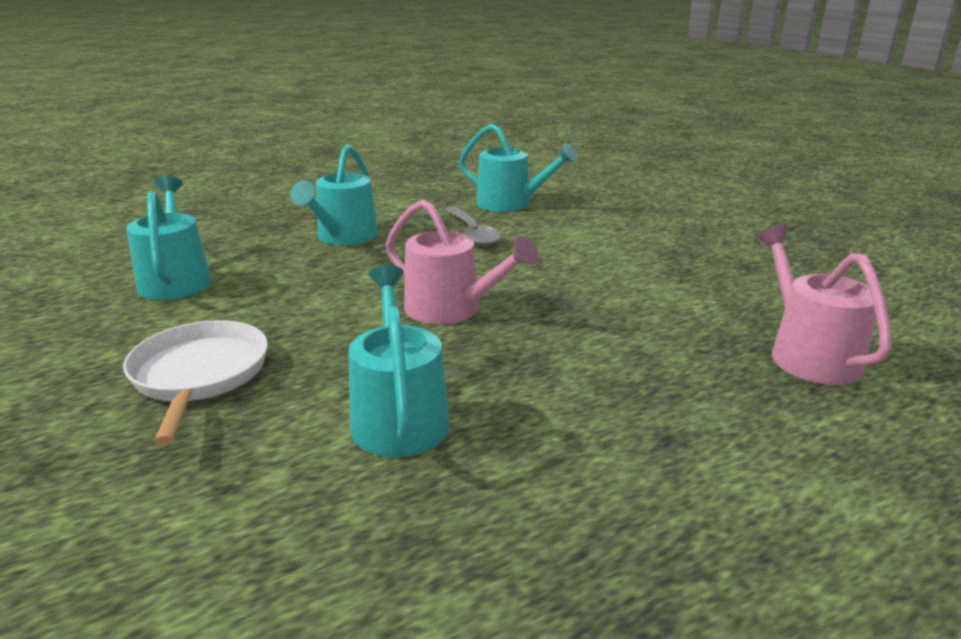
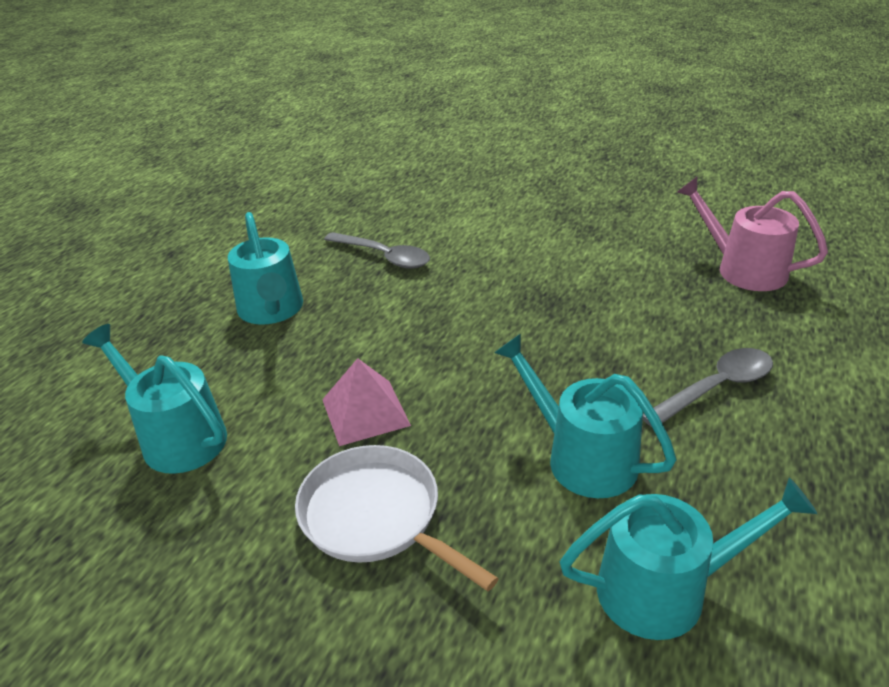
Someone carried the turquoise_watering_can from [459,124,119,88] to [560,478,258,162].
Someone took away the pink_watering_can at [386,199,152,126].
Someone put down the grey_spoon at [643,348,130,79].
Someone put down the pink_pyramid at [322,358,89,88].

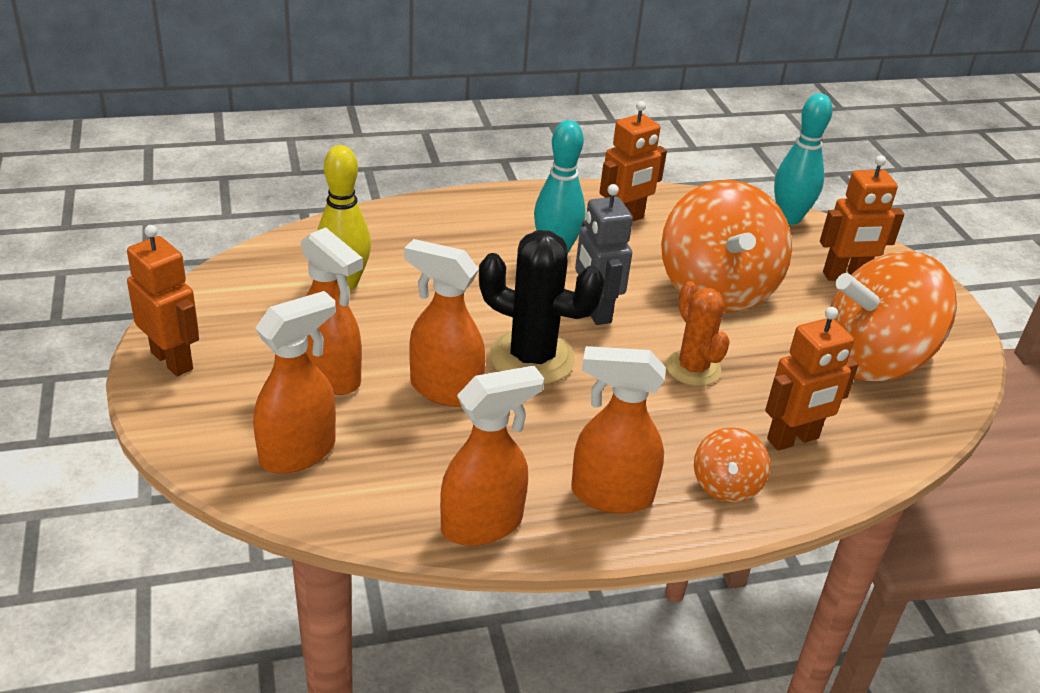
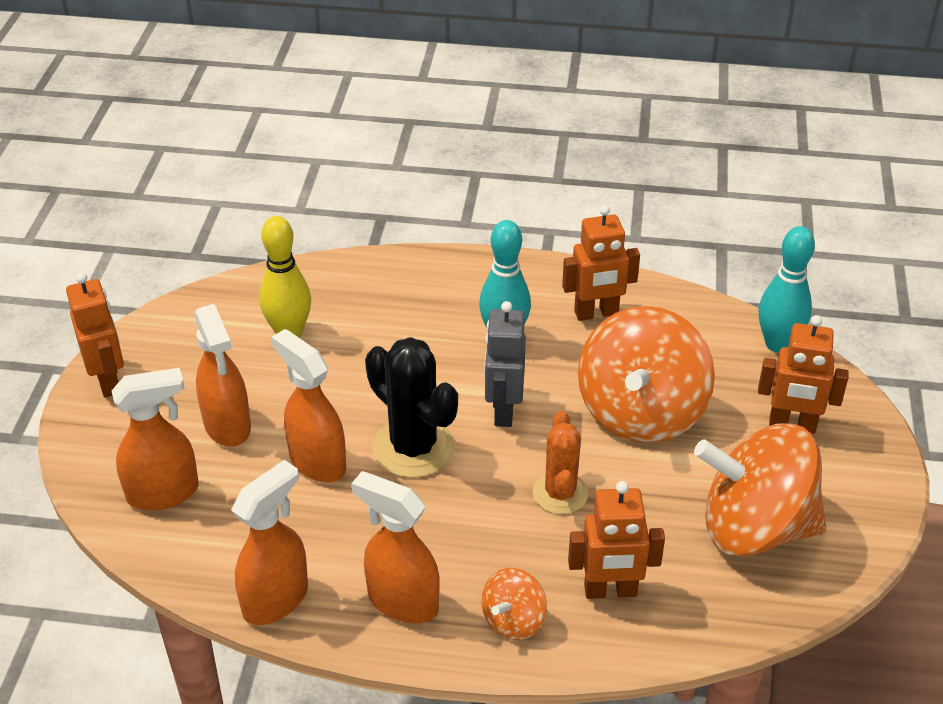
Someone rotated the orange_spray_bottle at [440,366,104,180] by 45 degrees counterclockwise.

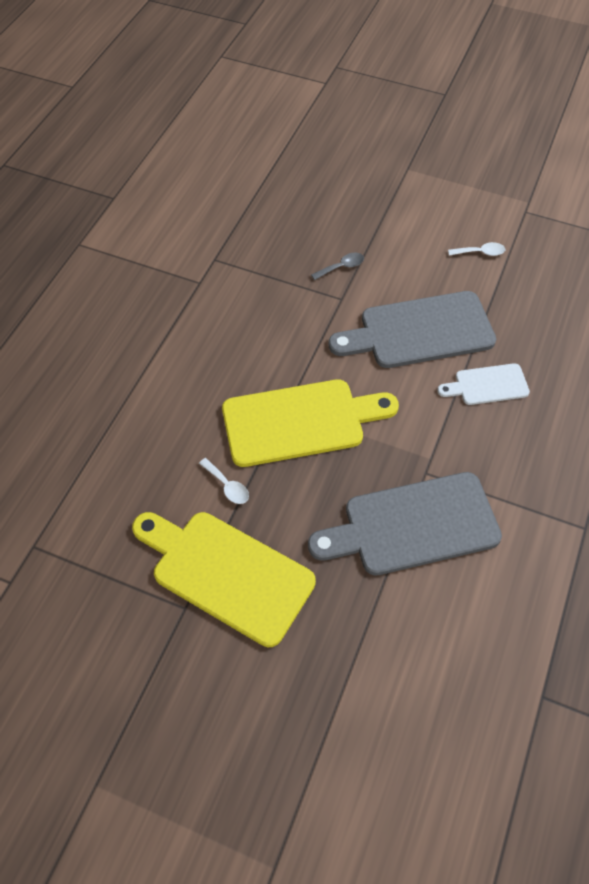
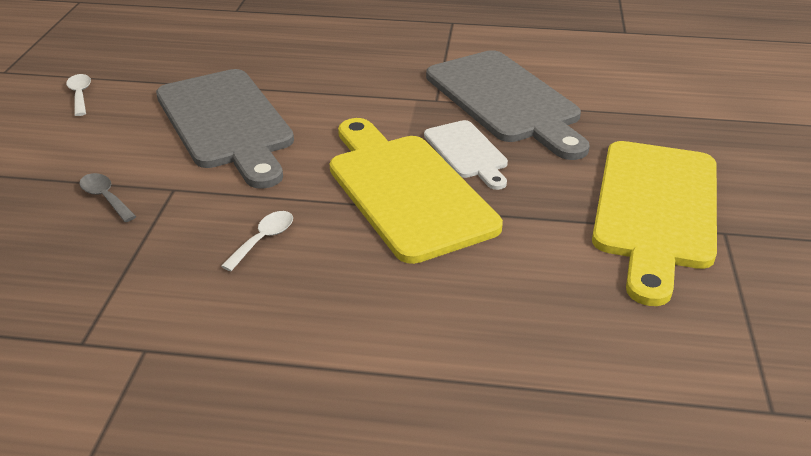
Someone carried the white_cutting_board from [438,363,92,42] to [424,120,84,70].
Someone carried the white_spoon from [199,458,50,46] to [221,211,72,60].

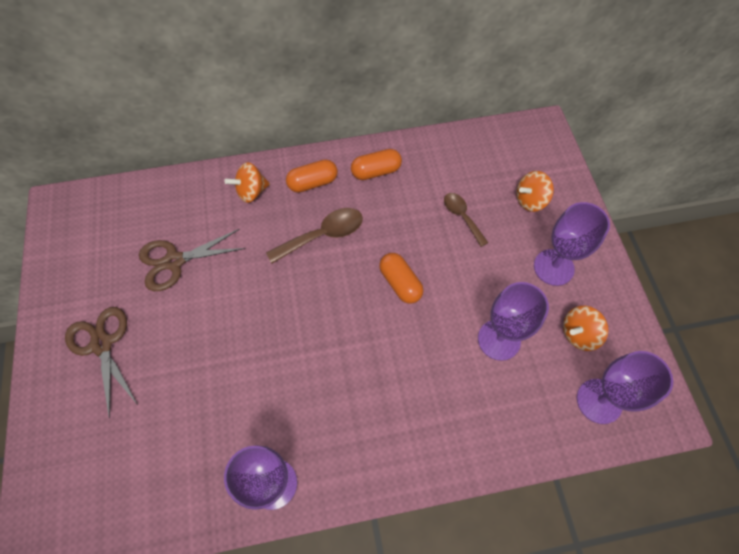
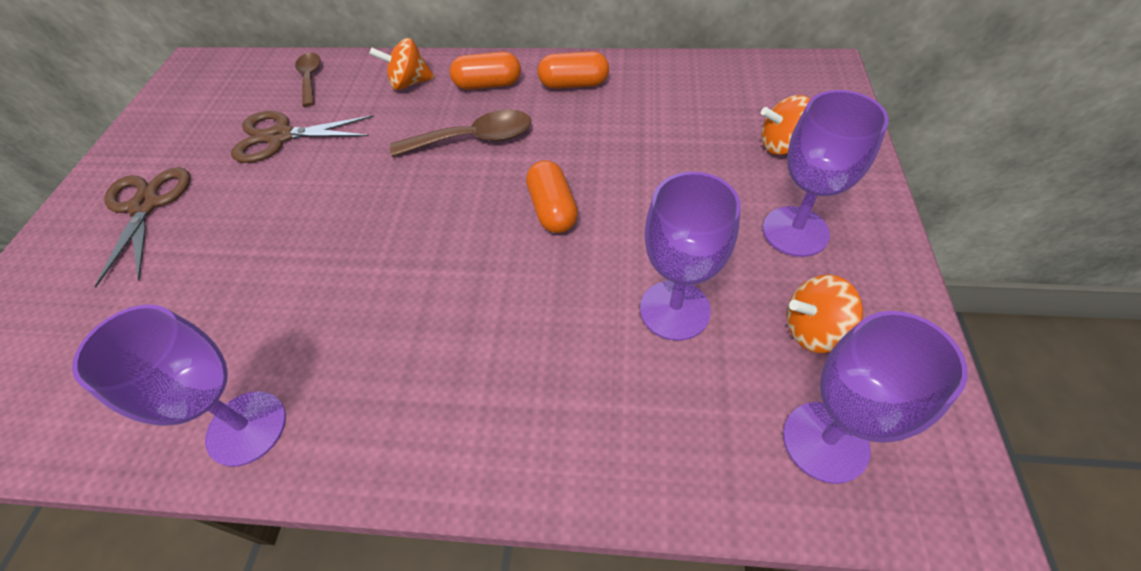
Someone carried the brown_spoon from [444,193,44,54] to [295,53,26,53].

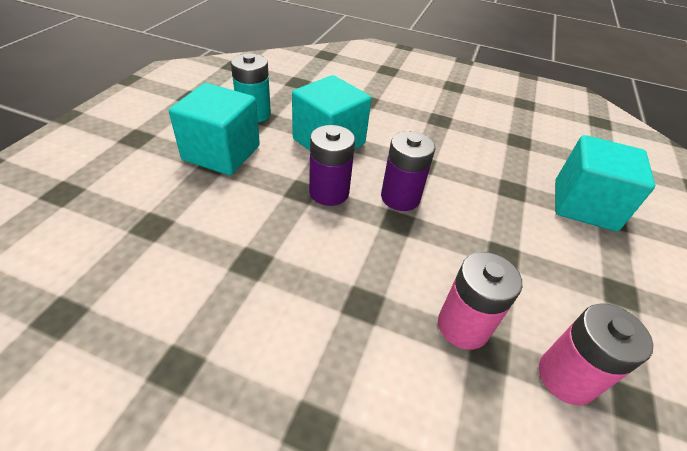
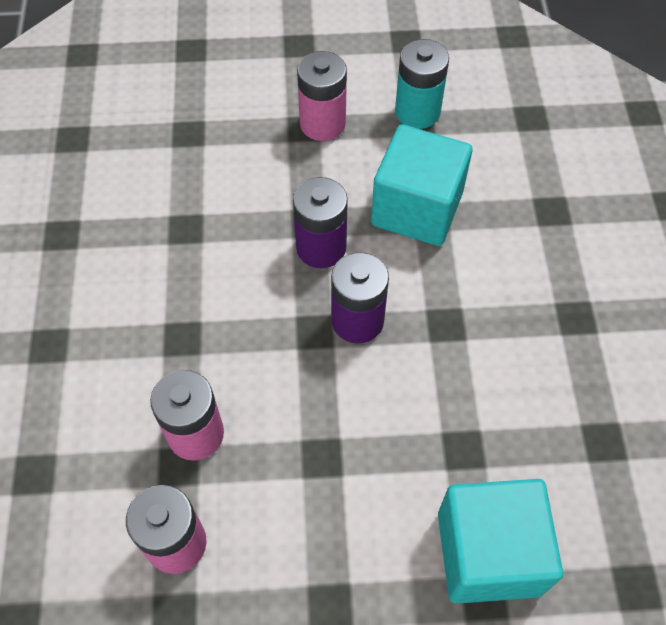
Someone swapped the turquoise_cube at [169,83,91,92] for the pink_battery at [297,51,50,90].

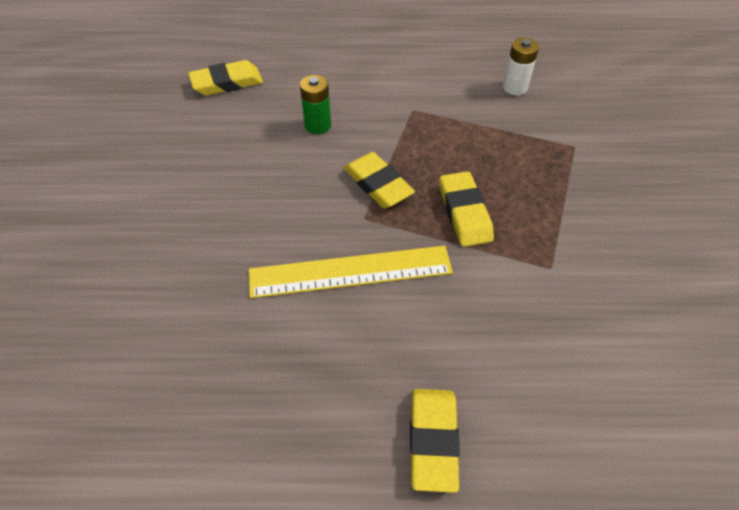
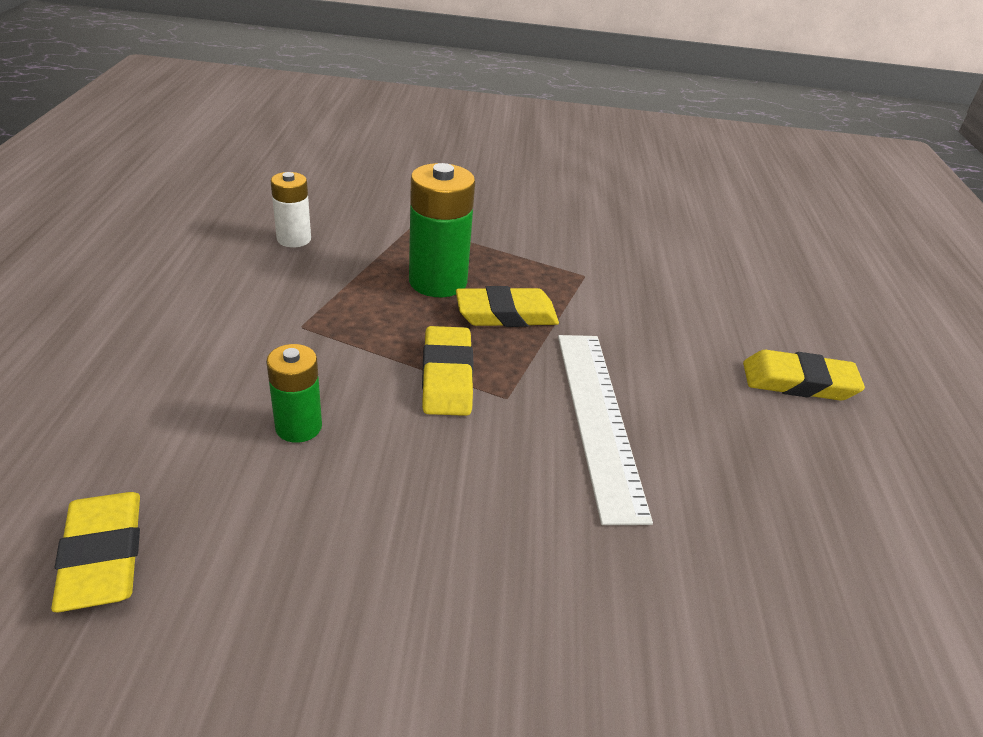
Someone rotated the yellow_eraser at [344,152,71,56] by 60 degrees counterclockwise.
Someone repainted the yellow_ruler at [249,246,204,52], which became the white_ruler at [558,335,95,190].
Someone put down the green_battery at [409,163,66,134].

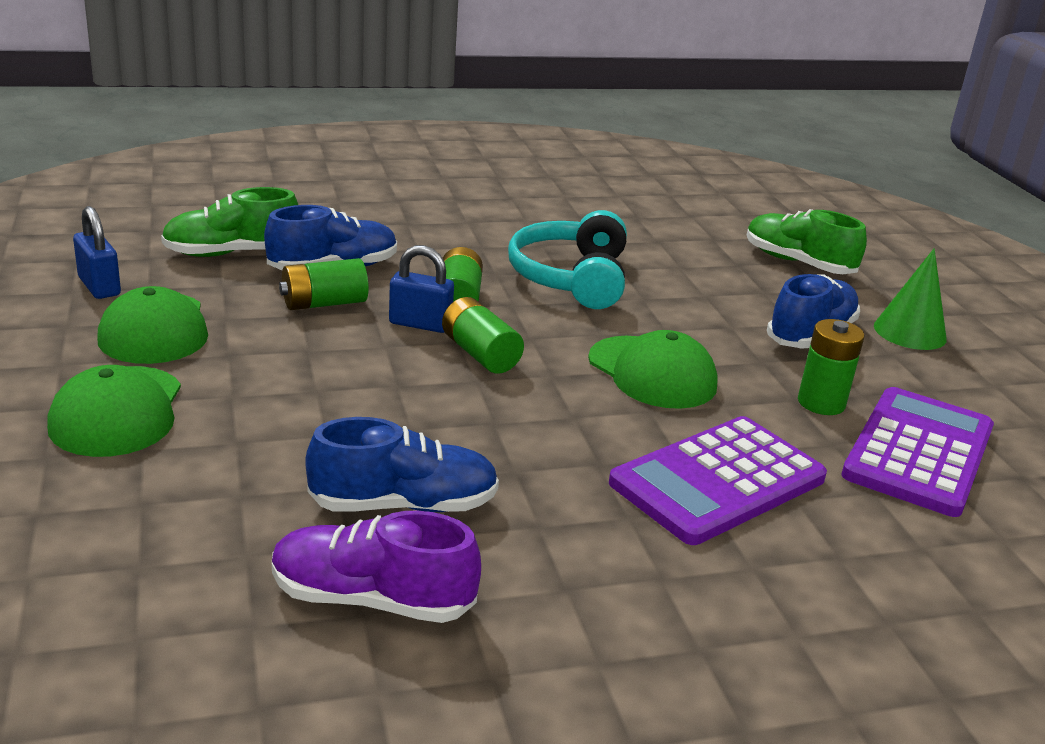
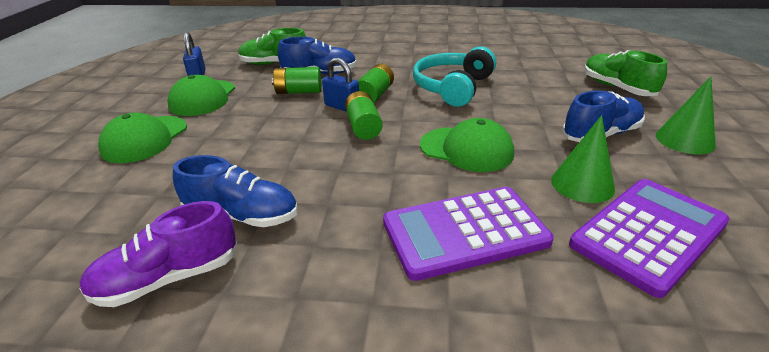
Someone swapped the green_battery at [798,319,67,96] for the green_cone at [551,115,64,88].
Someone rotated the green_cap at [588,330,130,79] by 45 degrees counterclockwise.
Someone rotated the purple_shoe at [272,511,209,112] by 60 degrees counterclockwise.

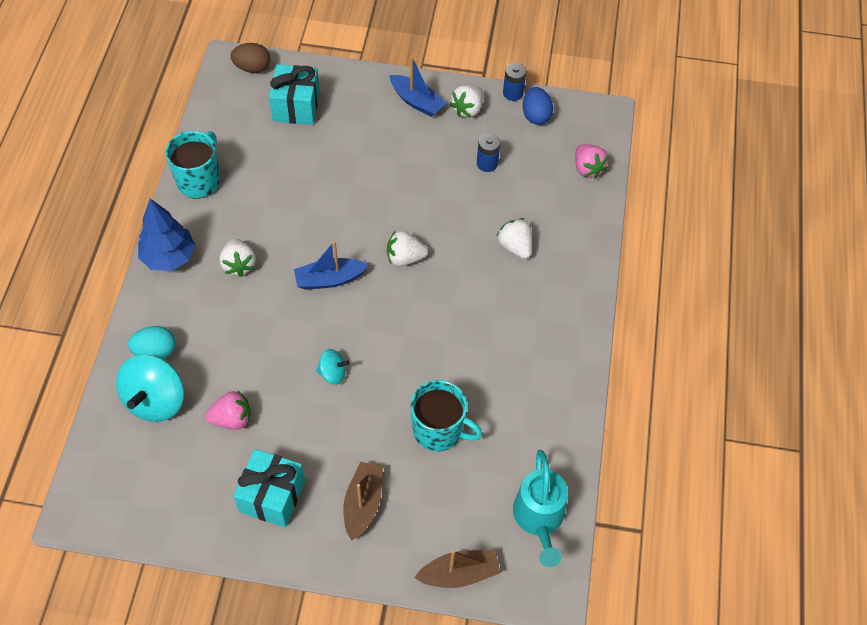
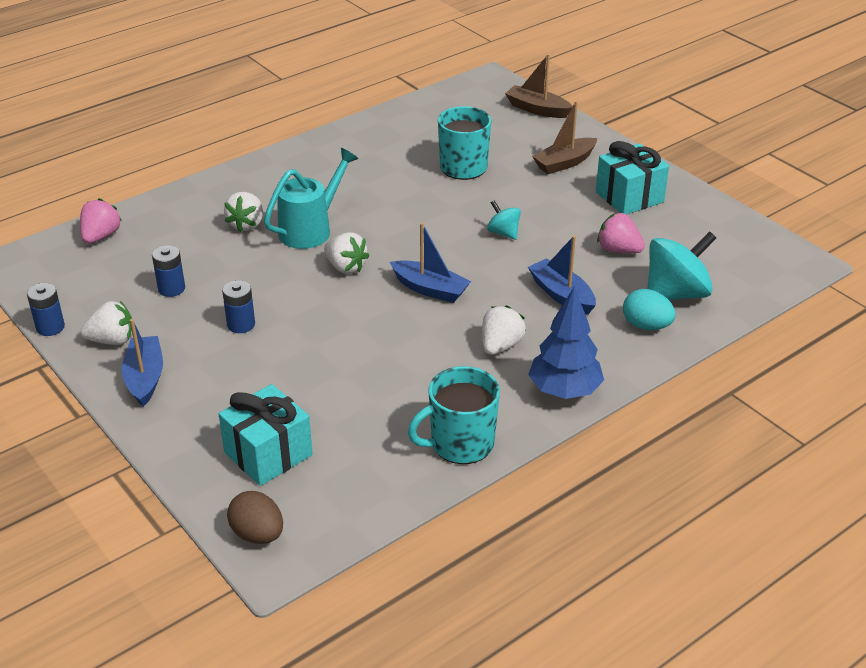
Someone took away the blue_egg at [523,87,30,38].
Someone carried the turquoise_watering_can from [513,450,55,117] to [264,148,95,101].
Someone put down the blue_boat at [528,236,68,79].
Someone put down the blue_battery at [222,280,33,53].

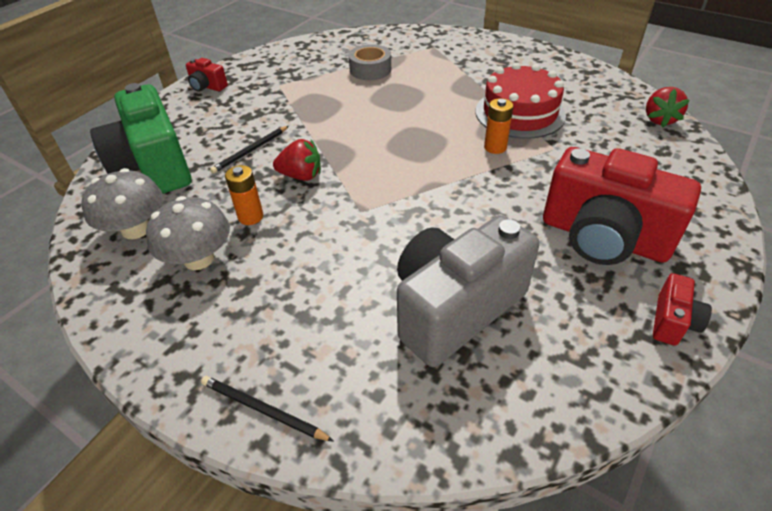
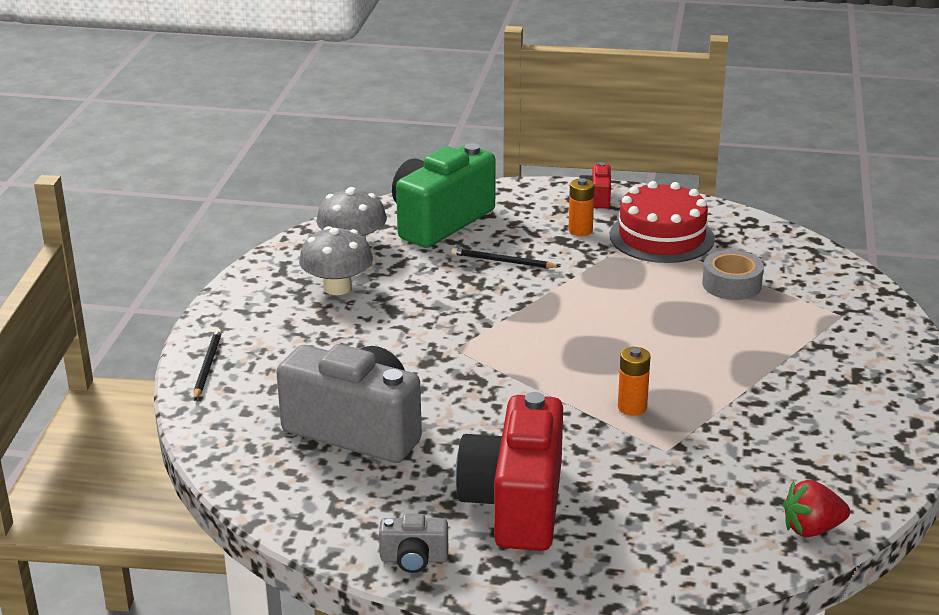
Someone carried the red_cake from [476,63,90,76] to [610,181,105,82].
Someone took away the red_strawberry at [273,139,48,42].
Someone carried the orange_battery from [225,165,38,60] to [568,178,27,58].
Someone repainted the red_camera at [653,273,59,73], which became the grey_camera at [379,514,69,59].

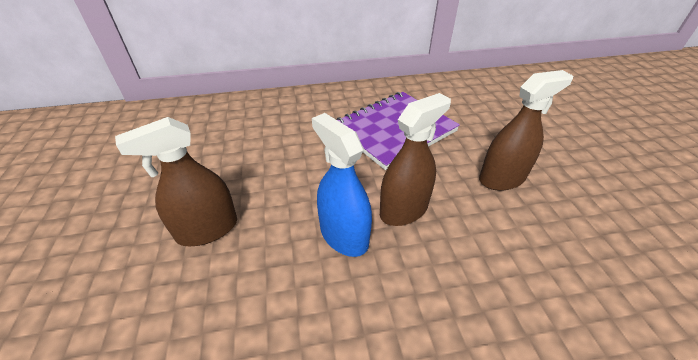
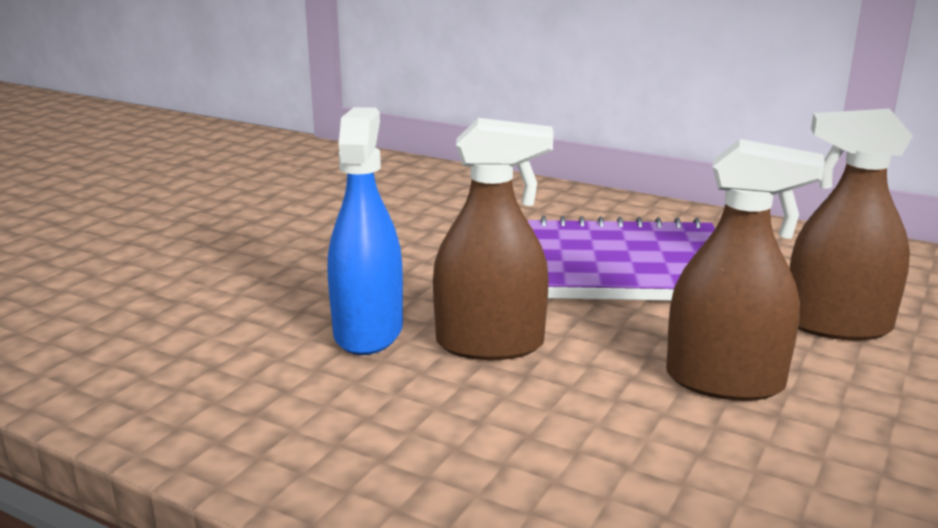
Someone carried the brown_spray_bottle from [115,117,122,129] to [789,109,124,232].

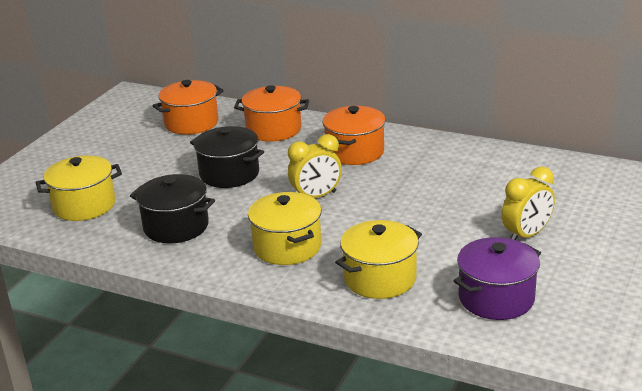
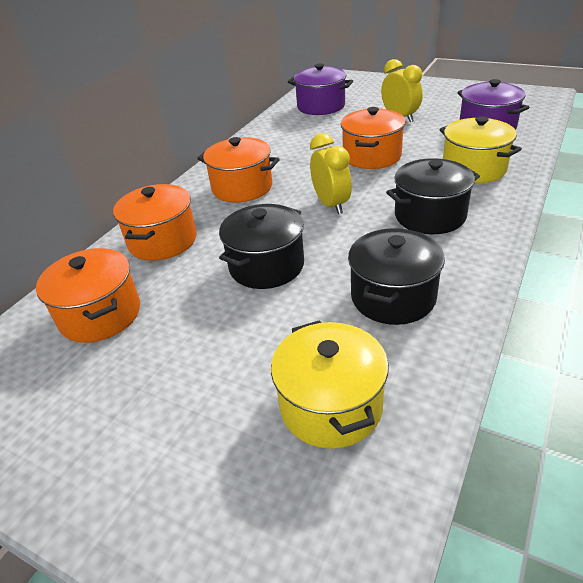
Someone repainted the yellow_pot at [248,192,74,73], which became the black_pot at [386,158,94,76].
Someone put down the purple_pot at [288,63,65,52].
Someone put down the orange_pot at [341,107,65,62].

